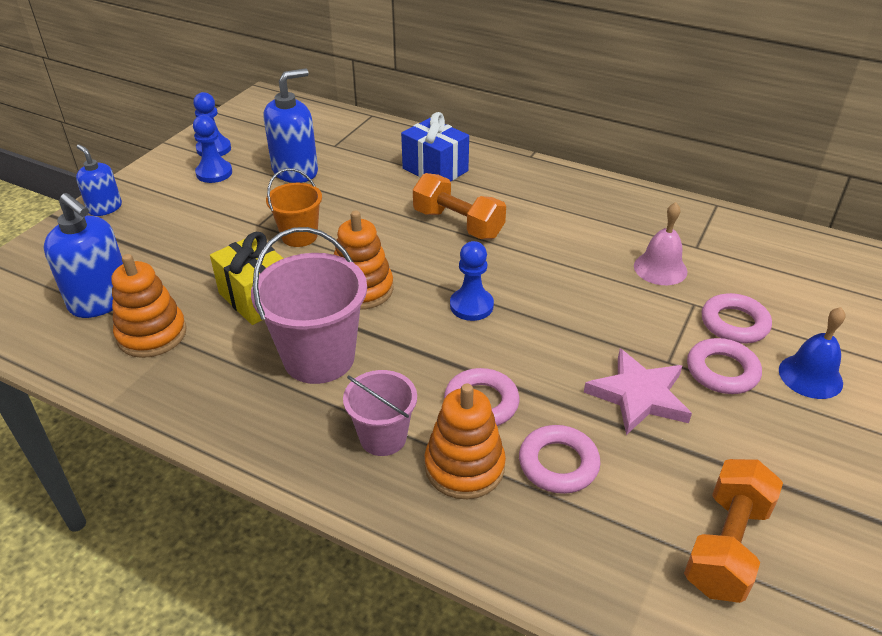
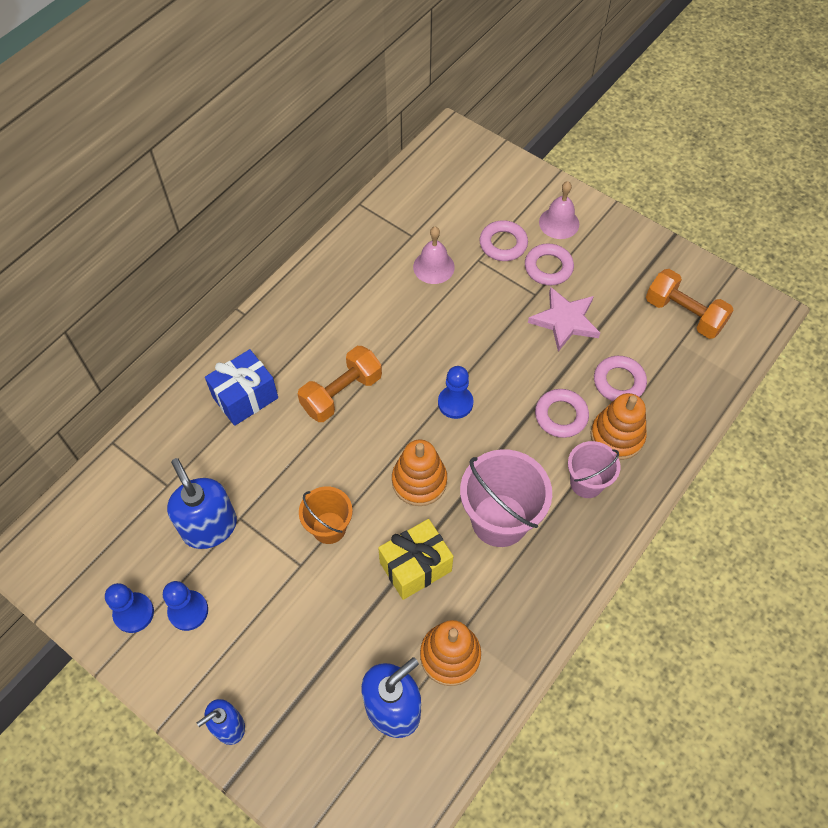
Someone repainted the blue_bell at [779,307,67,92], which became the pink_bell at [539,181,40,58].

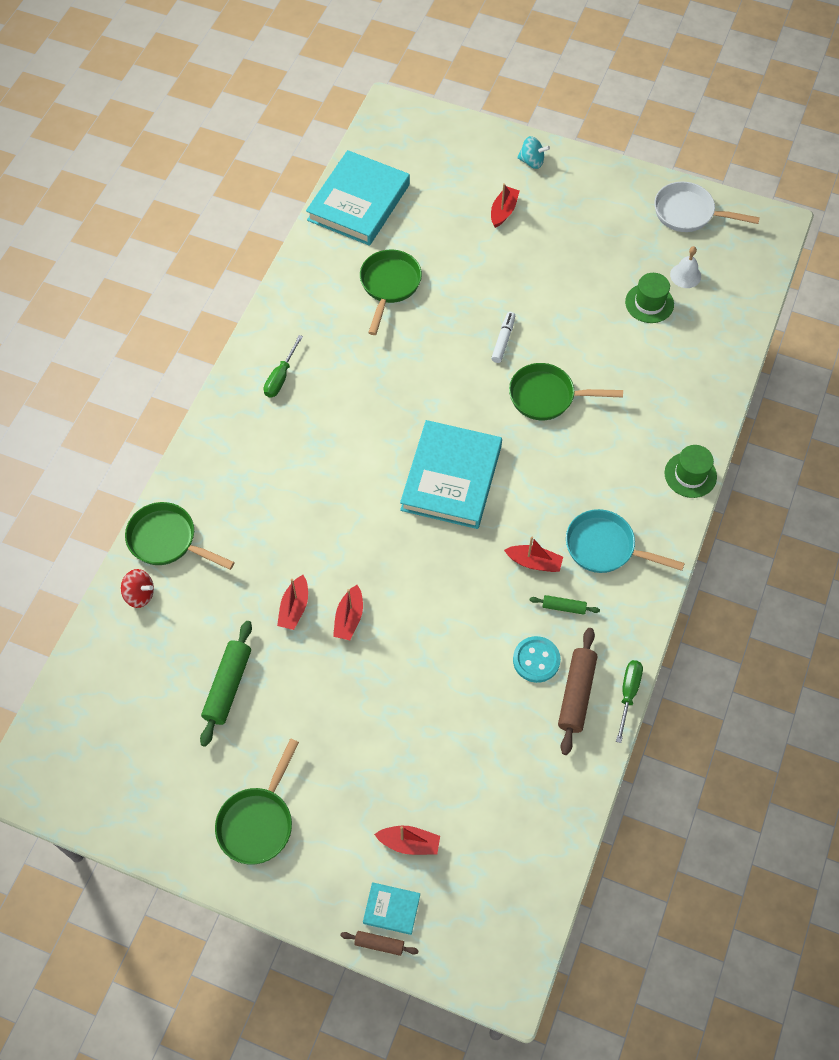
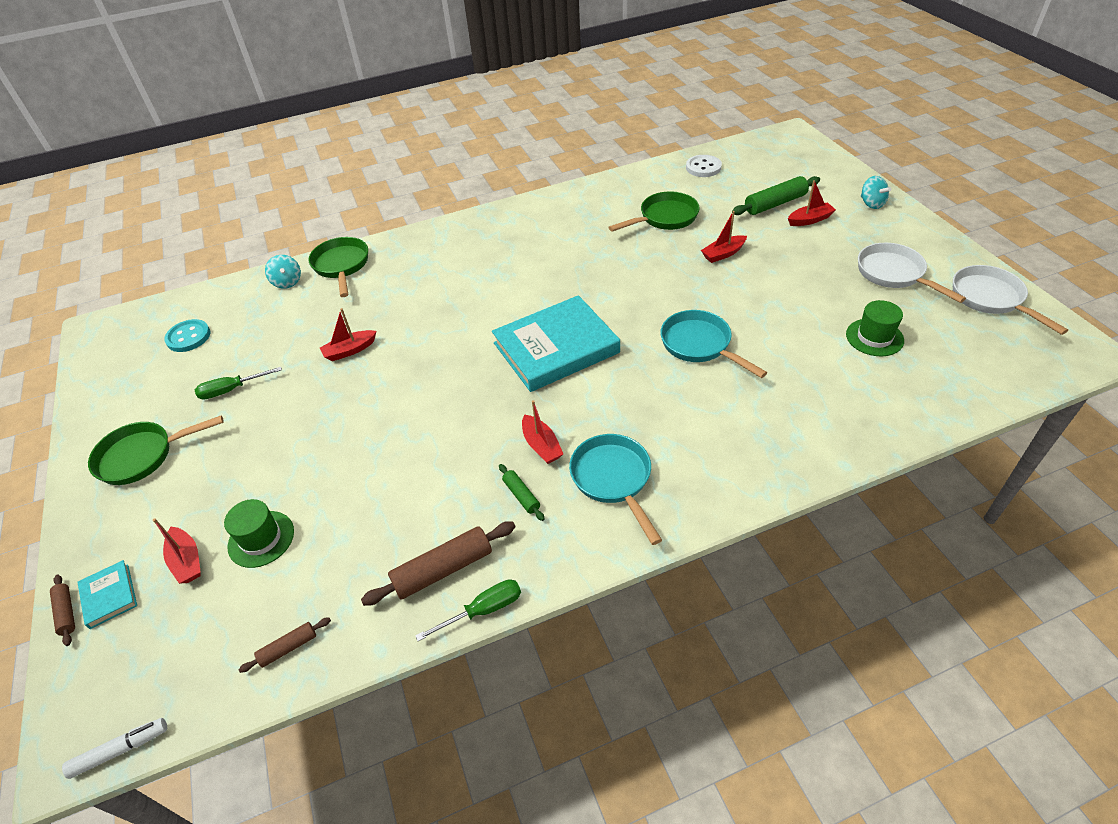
Someone swapped the turquoise_book at [306,150,104,96] for the white_button at [686,155,36,22].
Someone took away the white_bell at [670,246,31,42].
Someone carried the white_marker from [491,312,24,51] to [62,718,105,61].
Someone carried the green_screwdriver from [264,335,39,62] to [195,367,87,33].
Someone repainted the green_pan at [509,363,114,57], which became the turquoise_pan at [660,310,107,68].
Someone carried the green_hat from [665,445,52,53] to [224,499,70,69].
Someone repainted the red_spinning_top at [121,569,33,39], which became the turquoise_spinning_top at [265,255,36,34].
Someone carried the red_boat from [333,585,30,55] to [701,211,46,52].
Someone carried the green_rolling_pin from [200,621,52,126] to [732,176,88,39].
Someone carried the turquoise_button from [513,636,48,47] to [164,319,46,33].
Someone put down the white_pan at [858,243,108,60].
Someone put down the brown_rolling_pin at [239,617,92,56].

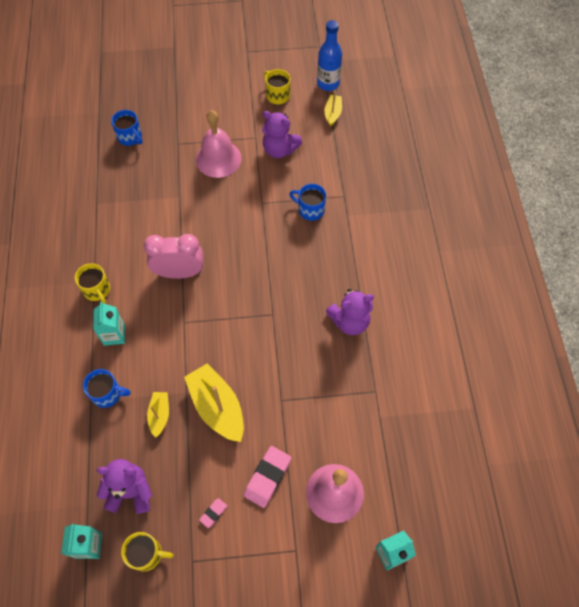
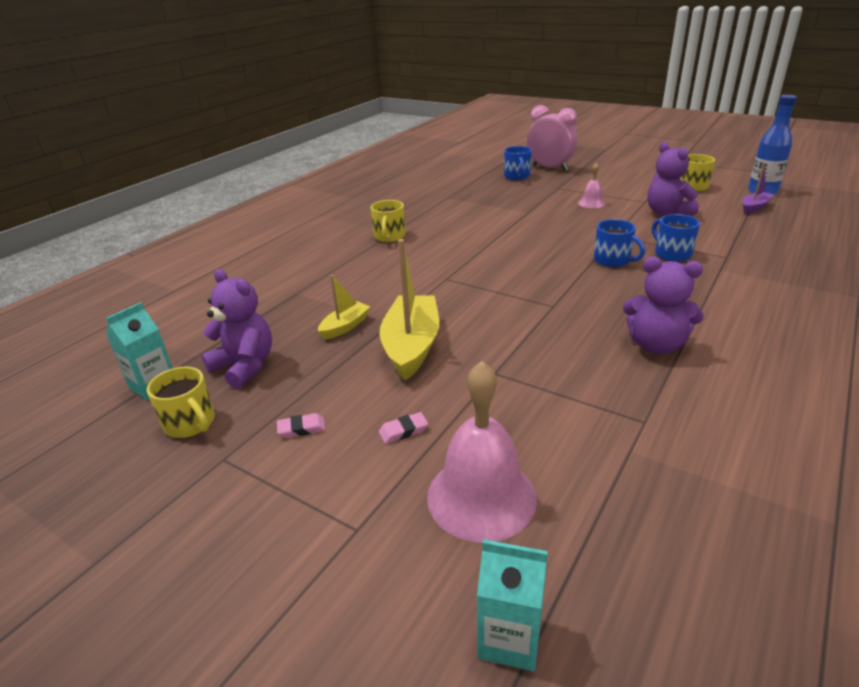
Someone repainted the yellow_boat at [324,90,18,37], which became the purple_boat at [742,164,32,50].
Someone scaled the pink_bell at [196,110,46,68] by 0.50.
Someone carried the pink_clock from [144,234,59,45] to [527,105,50,66].
Someone took away the turquoise_carton at [93,301,32,45].
Someone carried the blue_mug from [83,369,48,39] to [594,219,51,48].
Someone scaled the pink_eraser at [244,446,47,62] by 0.51.

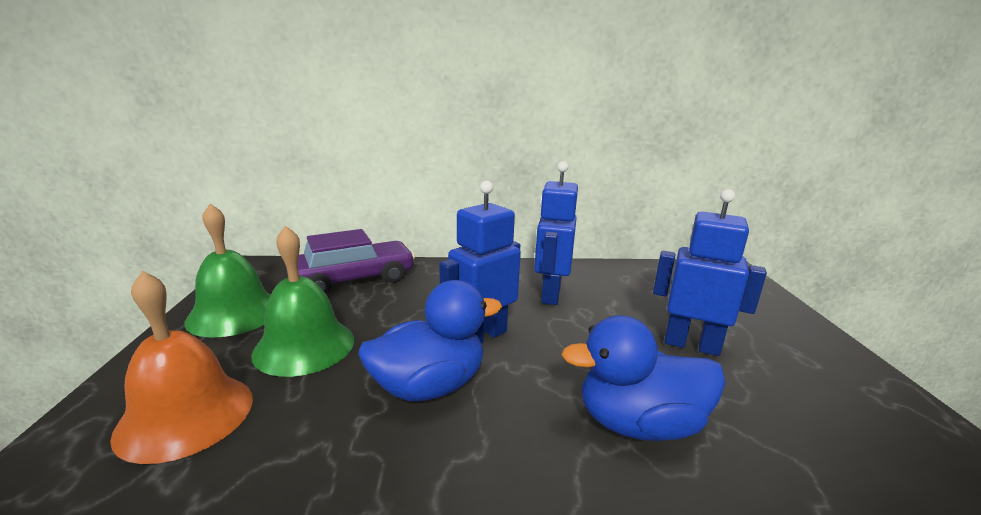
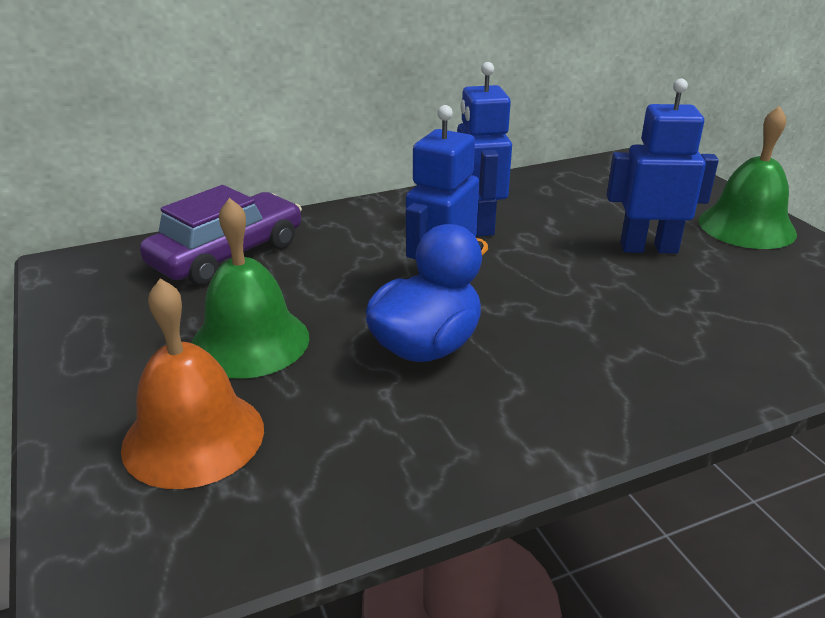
Someone carried the green_bell from [184,203,87,134] to [699,106,98,143].
Someone took away the blue_duck at [562,315,164,126].

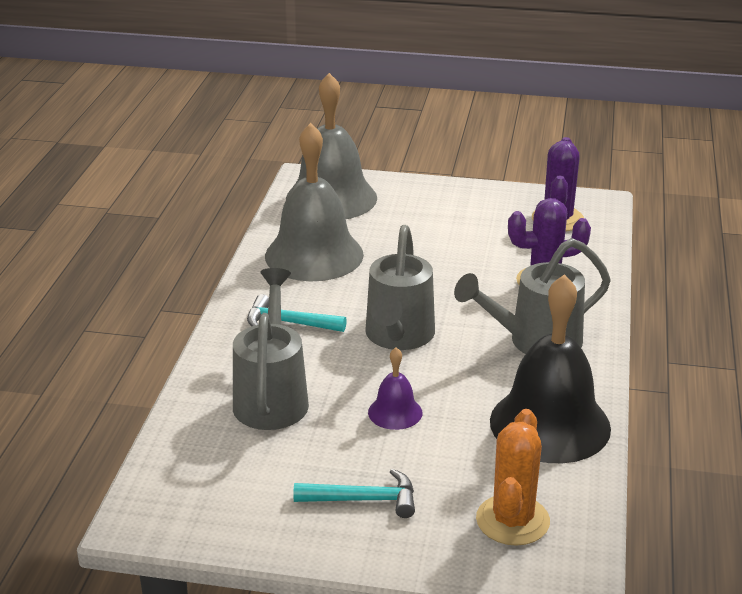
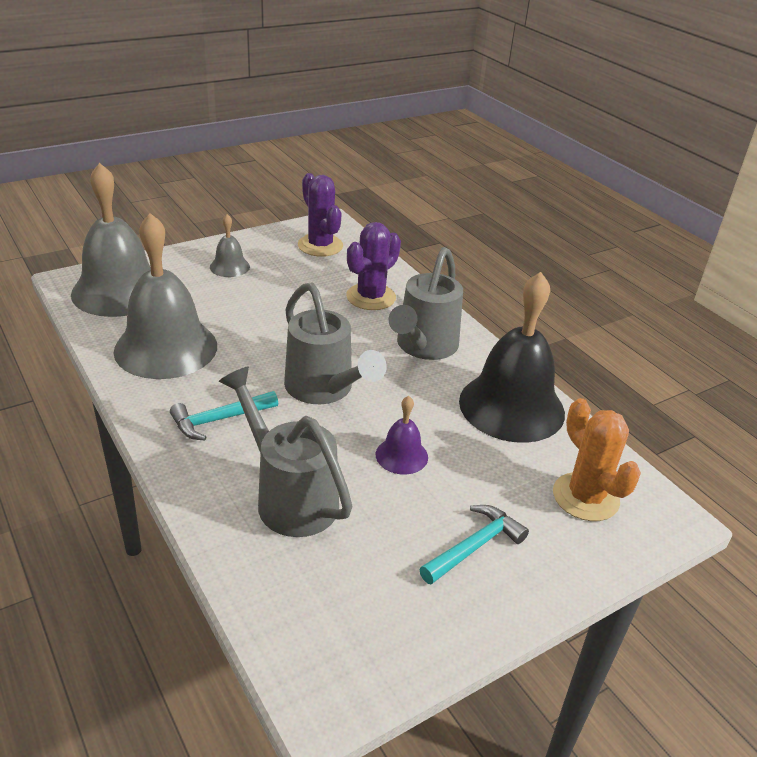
Someone put down the grey_bell at [210,214,40,63].

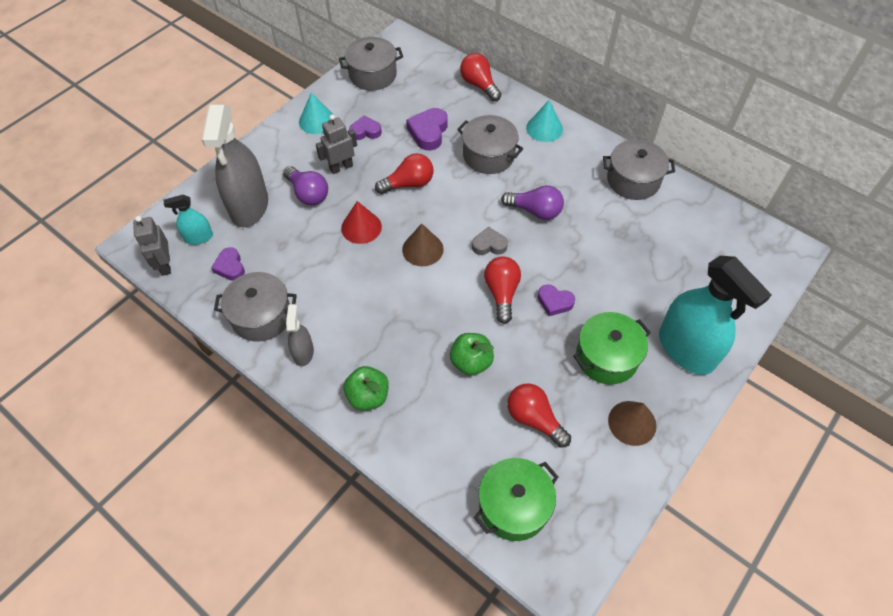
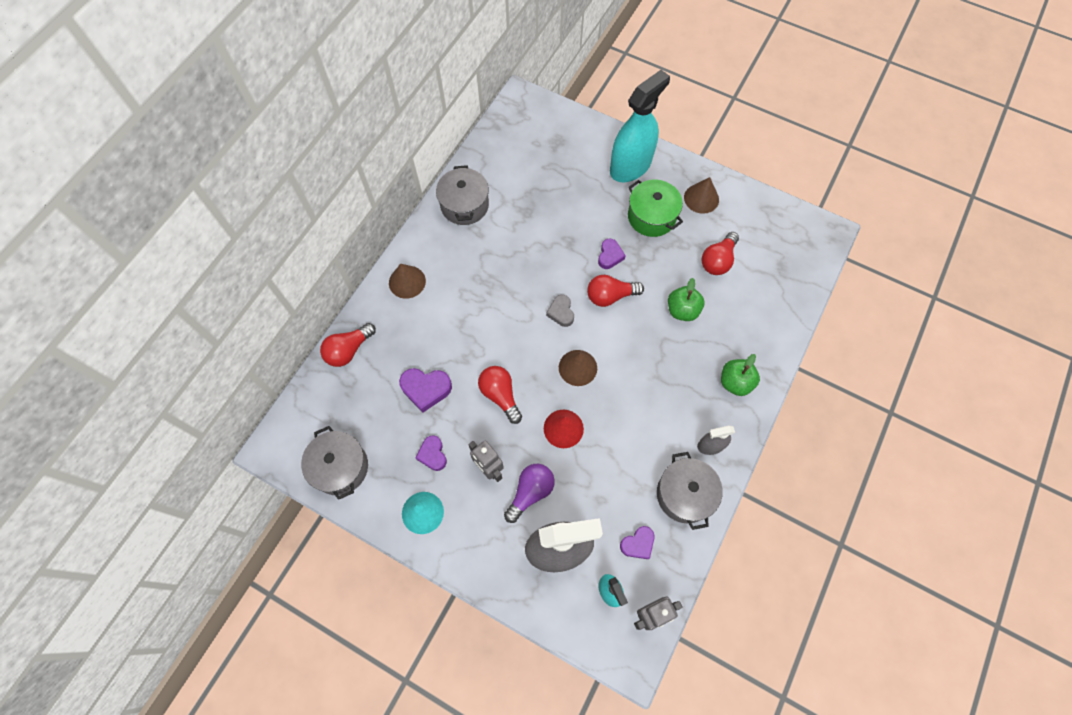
Someone repainted the turquoise_cone at [526,100,37,42], which became the brown_cone at [389,264,37,35].
Someone took away the grey_pot at [457,115,66,59].
Someone took away the purple_light_bulb at [501,185,63,35].
Someone took away the green_pot at [474,458,84,83].

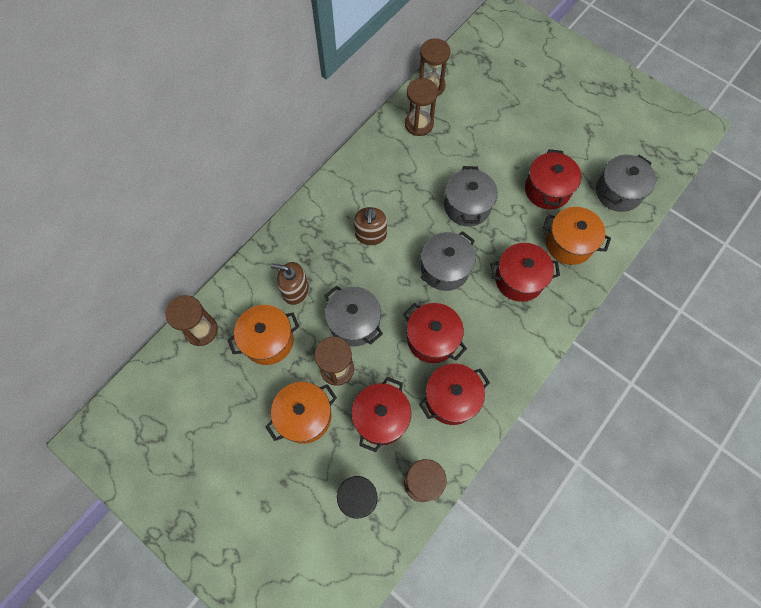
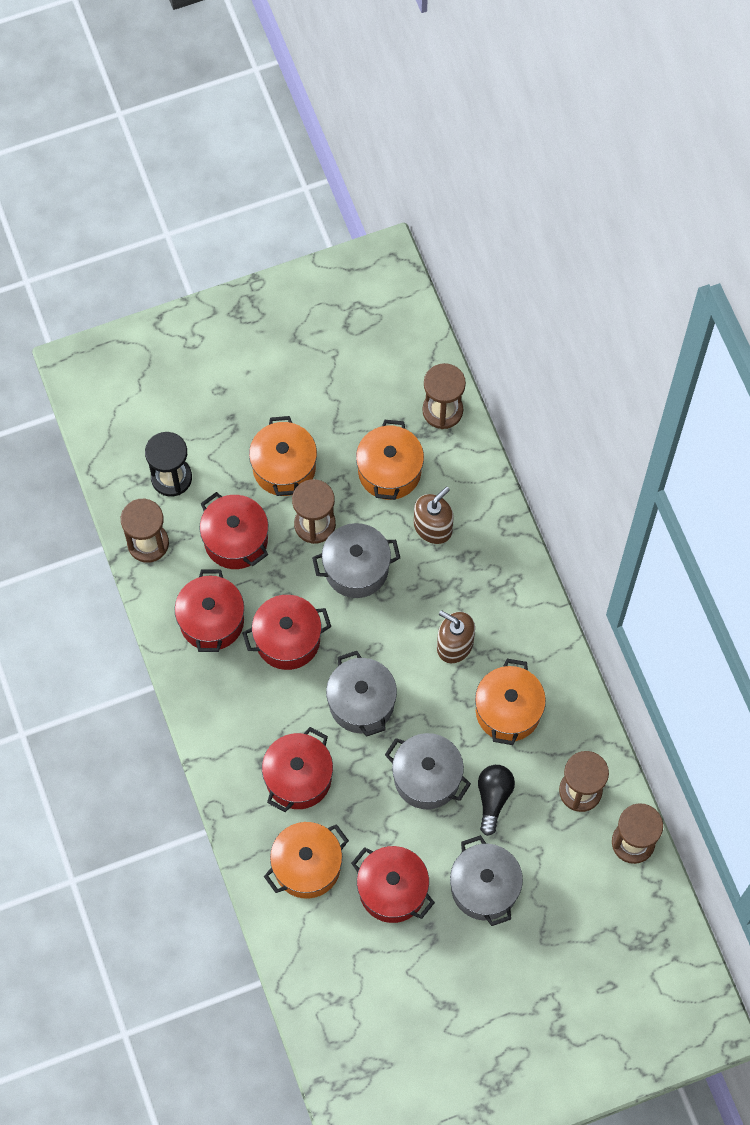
Someone carried the grey_pot from [596,155,60,57] to [450,835,73,91].
Someone put down the orange_pot at [475,659,71,86].
Someone put down the black_light_bulb at [478,765,37,71].

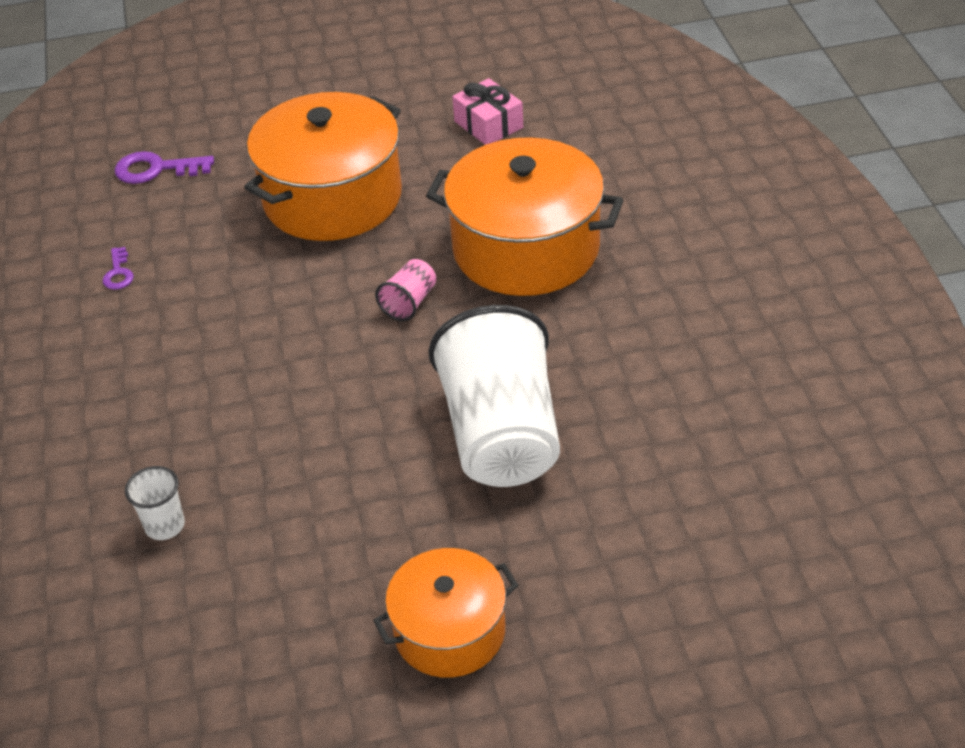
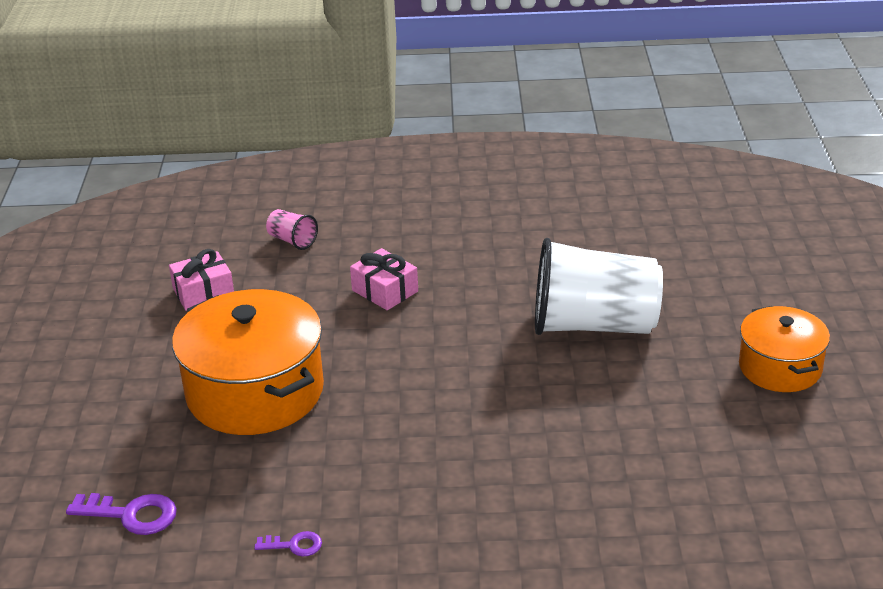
Someone swapped the orange_pot at [426,137,198,159] for the pink_gift at [350,248,68,62].
Someone rotated the purple_key at [115,151,99,33] by 90 degrees counterclockwise.
Someone carried the pink_cup from [375,259,61,62] to [266,209,52,41].
Someone took away the white_cup at [125,466,60,74].

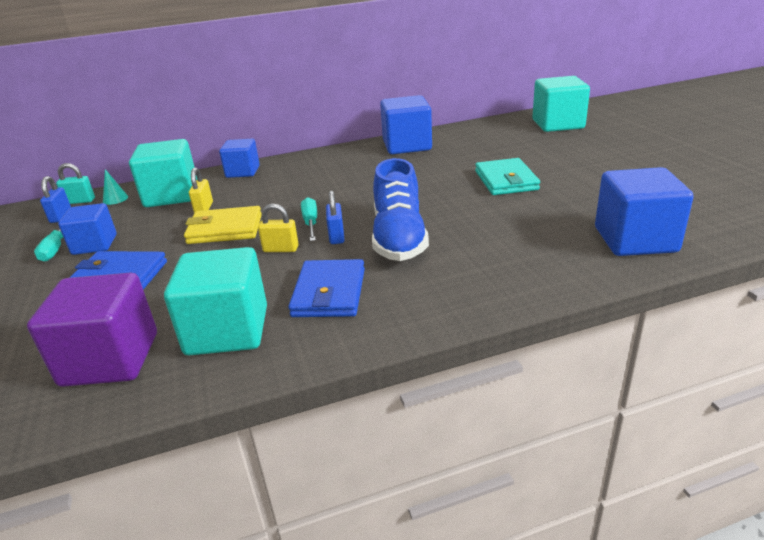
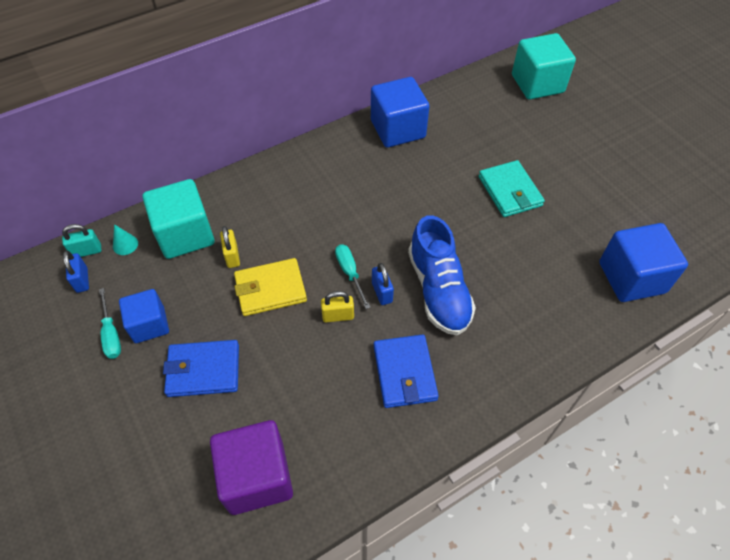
Someone took away the blue_cube at [219,139,41,39].
Someone took away the turquoise_cube at [164,247,103,108].

